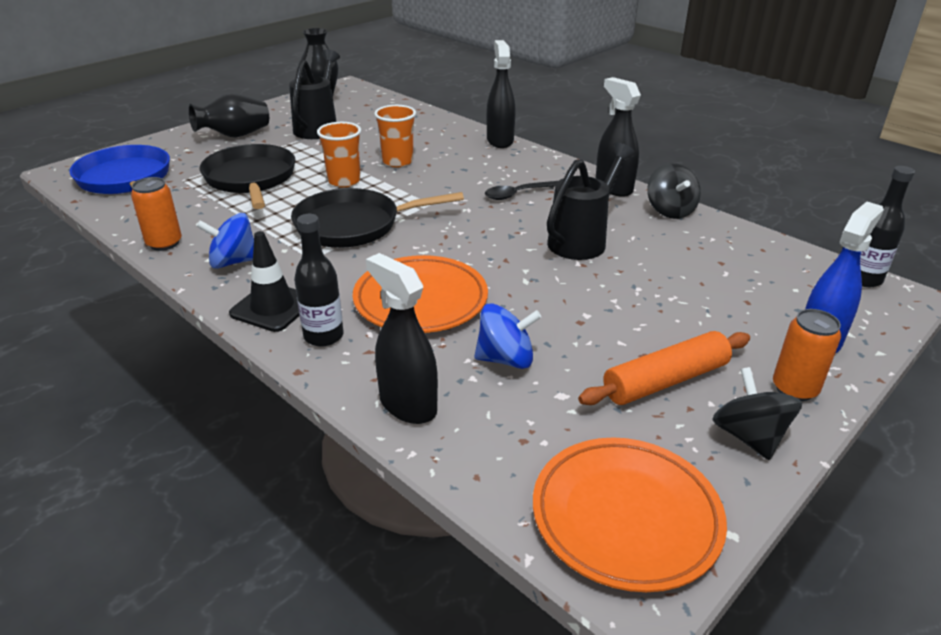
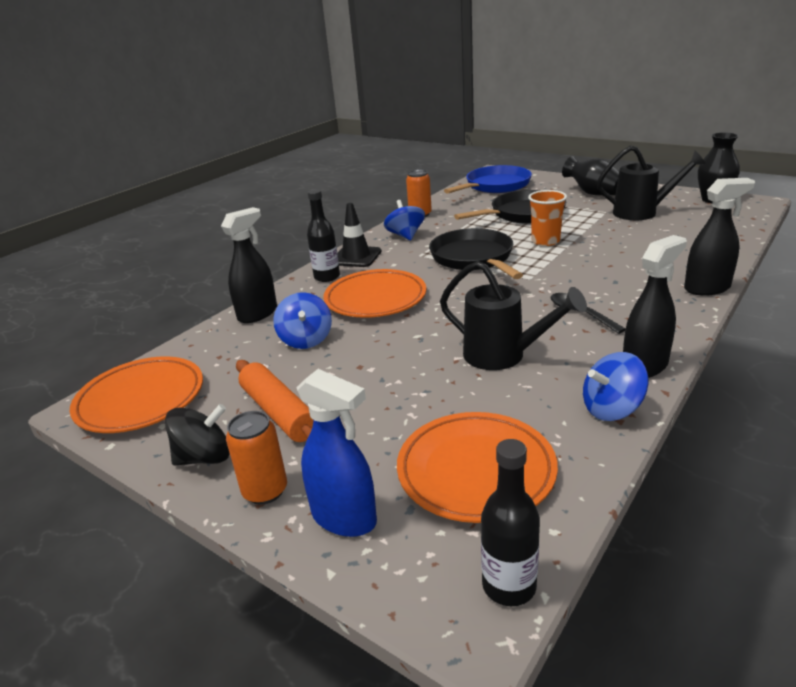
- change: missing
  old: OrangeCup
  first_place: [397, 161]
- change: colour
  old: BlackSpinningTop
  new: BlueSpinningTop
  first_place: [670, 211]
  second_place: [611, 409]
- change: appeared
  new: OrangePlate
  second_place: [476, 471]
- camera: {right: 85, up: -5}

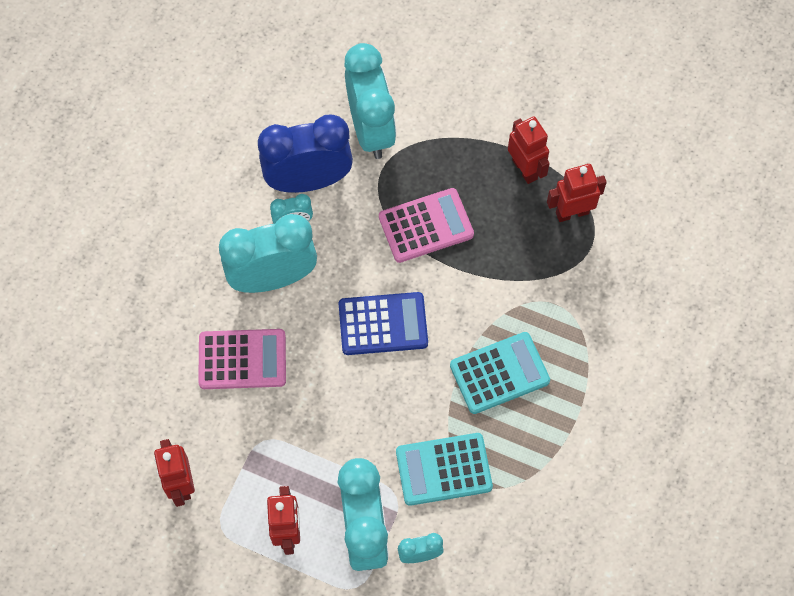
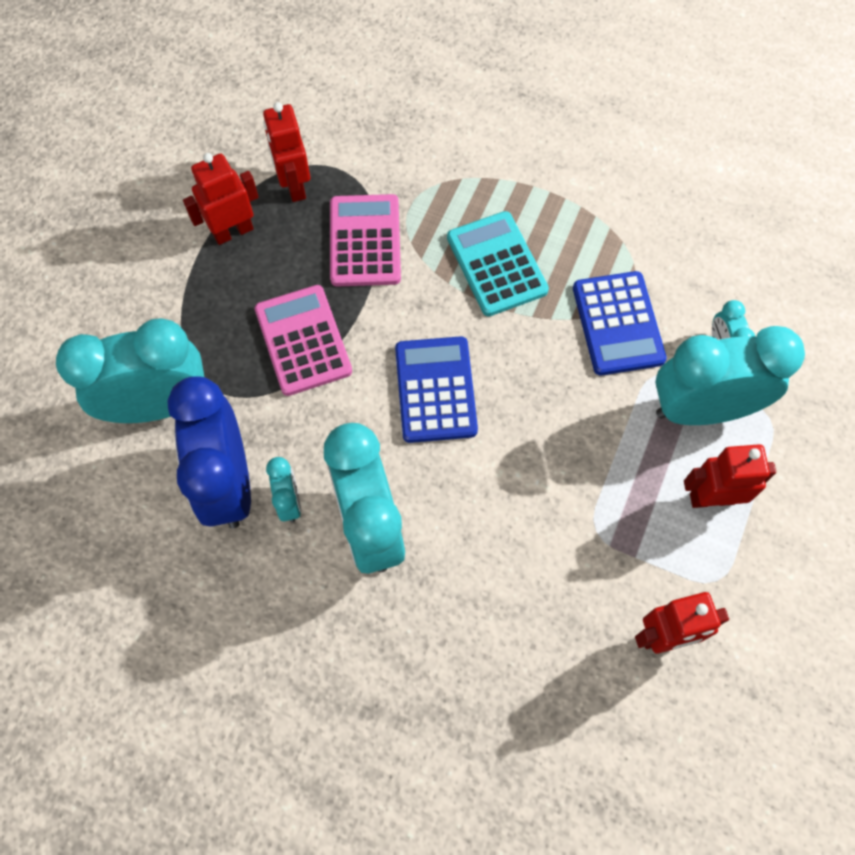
- change: relocated
  old: PinkCalculator
  first_place: [242, 359]
  second_place: [365, 241]
- change: colour
  old: TurquoiseCalculator
  new: BlueCalculator
  first_place: [443, 469]
  second_place: [618, 324]
- camera: {right: -90, up: 0}

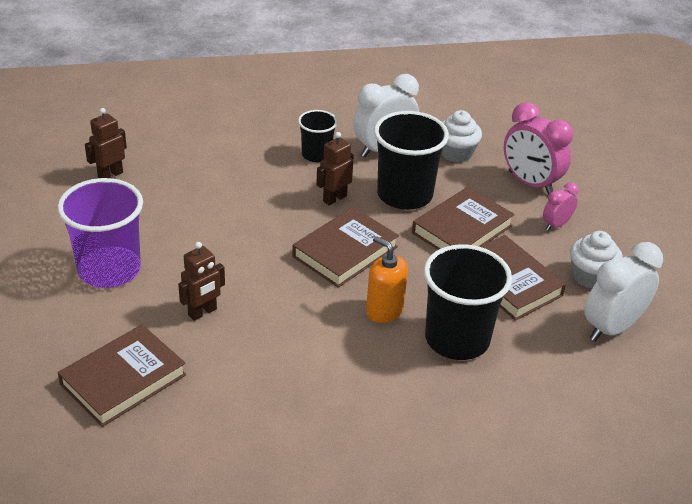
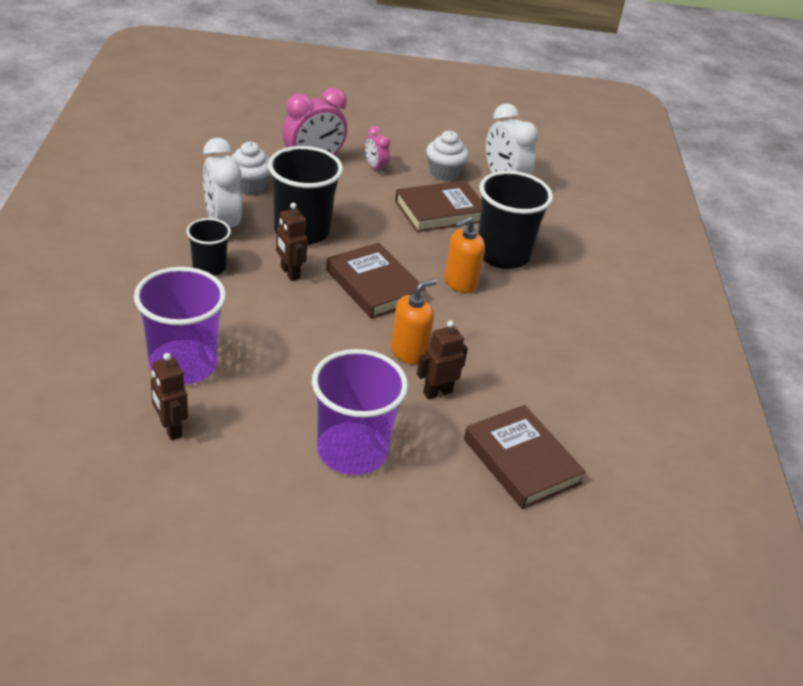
- change: missing
  old: BrownBook
  first_place: [462, 229]
- change: spun
  old: BrownRobot
  first_place: [202, 312]
  second_place: [437, 392]
  degrees: -90
- change: appeared
  new: PurpleCup
  second_place: [183, 365]
- change: appeared
  new: OrangeSoapDispenser
  second_place: [409, 352]
- camera: {right: -80, up: 0}

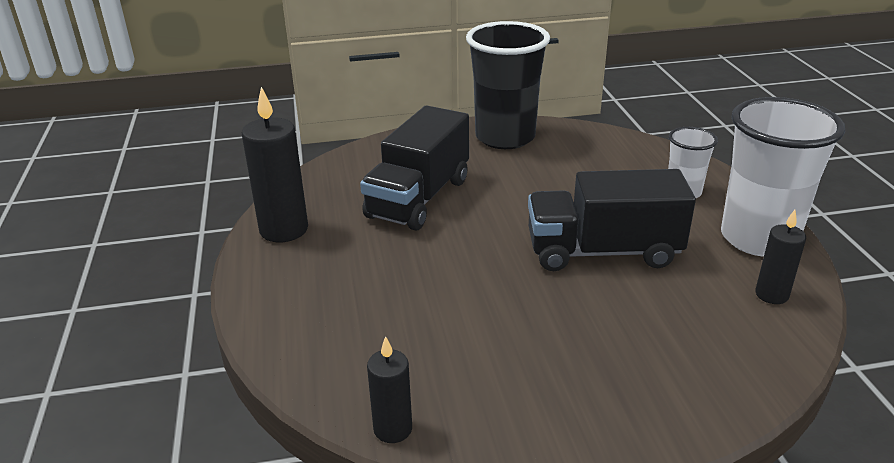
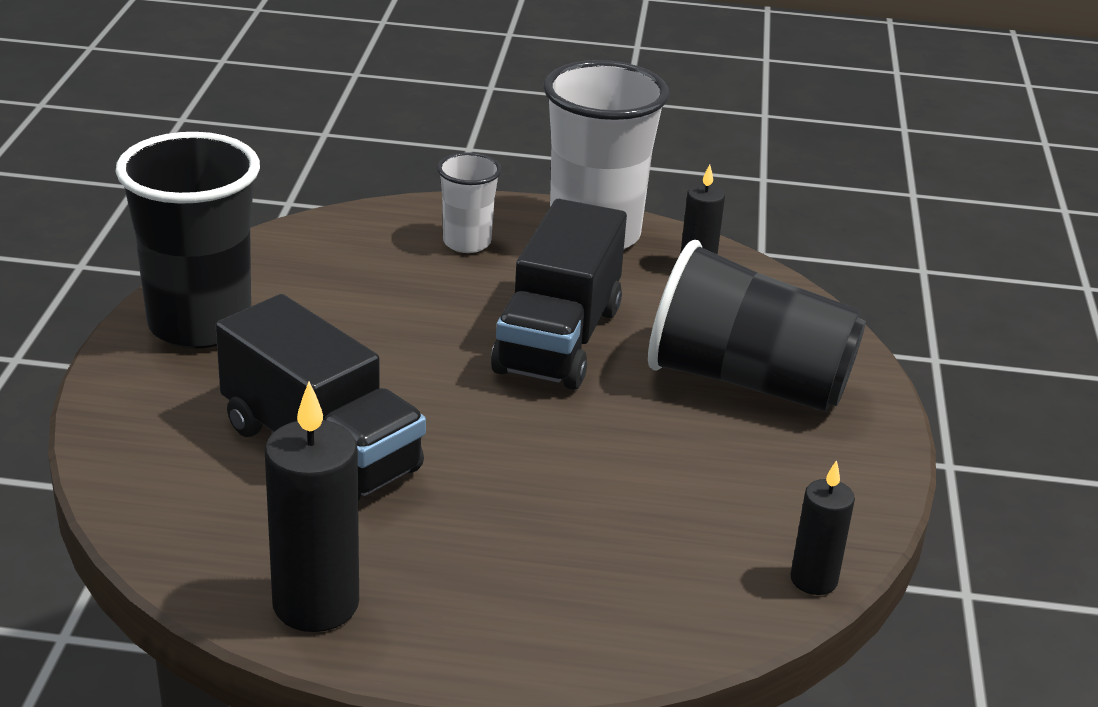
- change: appeared
  new: BlackCup
  second_place: [747, 381]
- camera: {right: -75, up: 0}

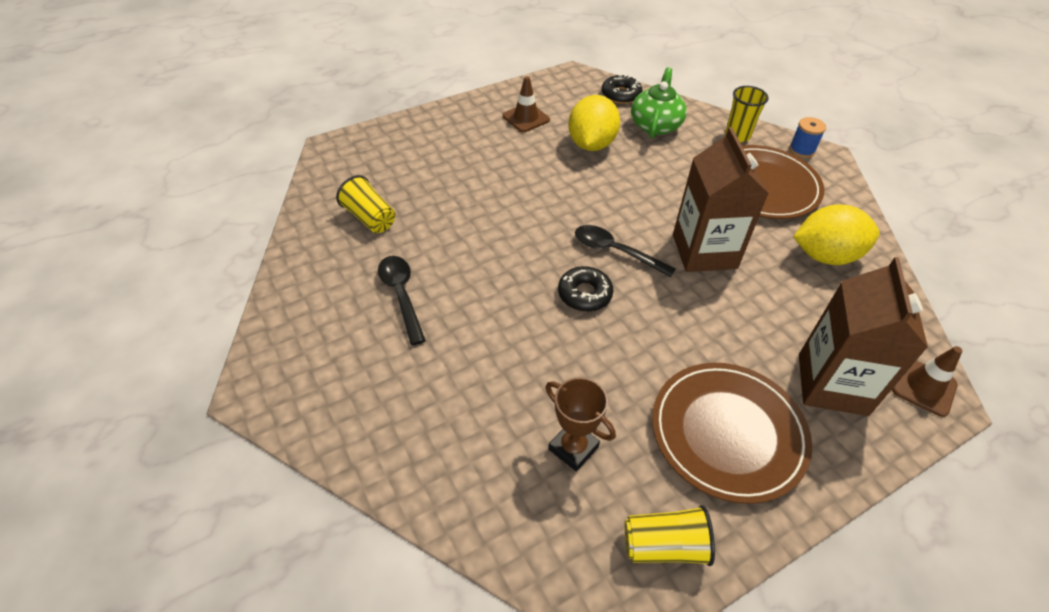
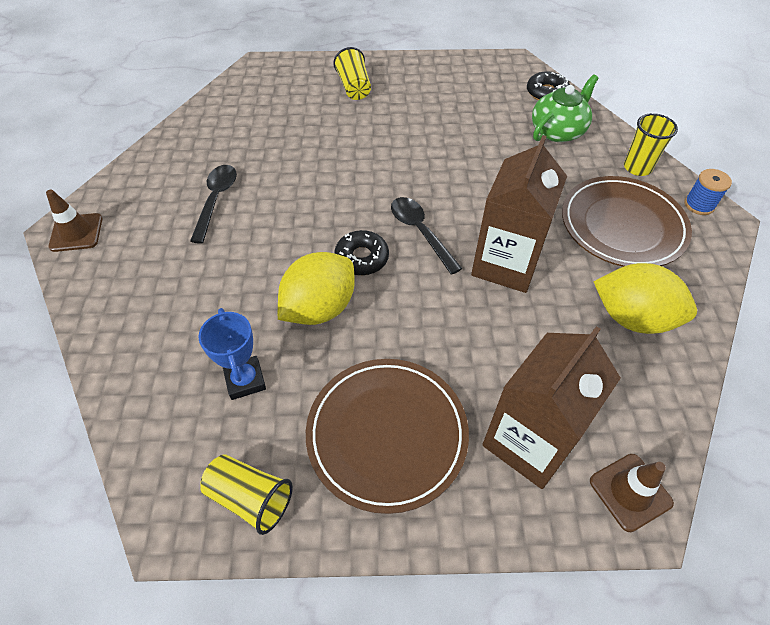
- change: relocated
  old: BrownTrafficCone
  first_place: [526, 118]
  second_place: [76, 232]
- change: relocated
  old: YellowLemon
  first_place: [591, 144]
  second_place: [319, 308]
- change: relocated
  old: YellowCup
  first_place: [370, 218]
  second_place: [354, 87]
- change: colour
  old: BrownTrophy
  new: BlueTrophy
  first_place: [573, 448]
  second_place: [245, 380]
- camera: {right: 30, up: 5}

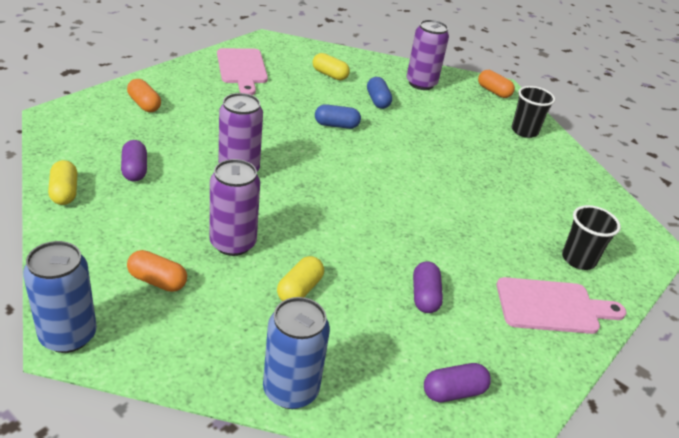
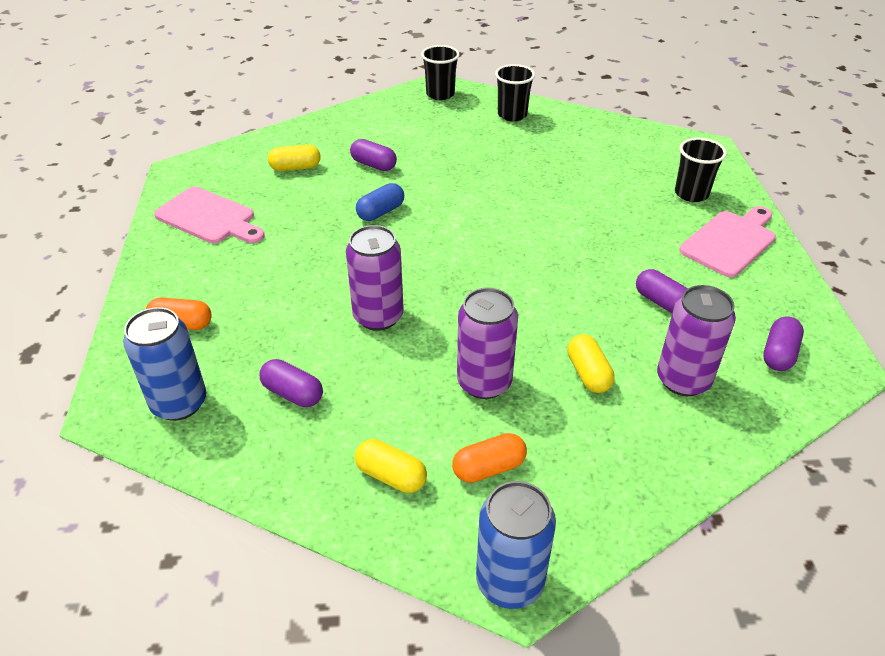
- change: relocated
  old: PurpleCan
  first_place: [421, 83]
  second_place: [683, 380]
- change: exchanged
  old: OrangeCapsule
  new: BlackCup
  first_place: [493, 91]
  second_place: [440, 94]
- change: colour
  old: BlueCapsule
  new: PurpleCapsule
  first_place: [377, 101]
  second_place: [373, 165]
- change: relocated
  old: YellowCapsule
  first_place: [64, 192]
  second_place: [391, 476]
- change: relocated
  old: BlueCan
  first_place: [290, 390]
  second_place: [179, 403]
- camera: {right: -40, up: 5}

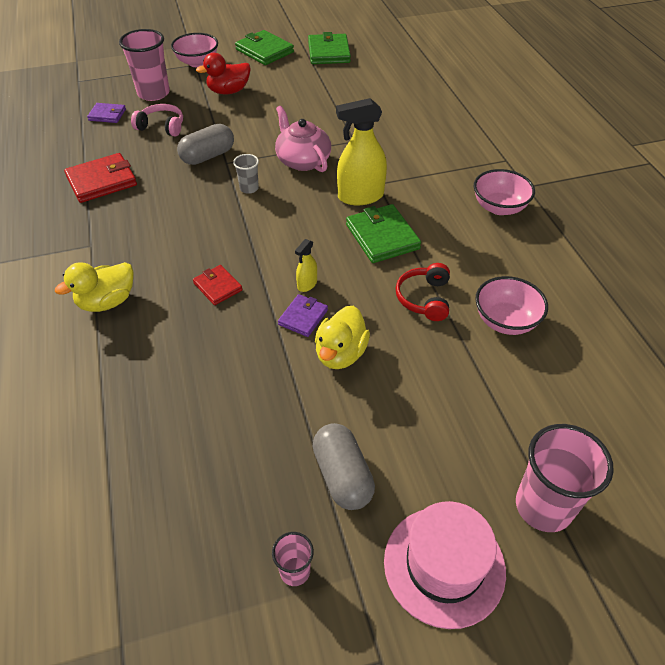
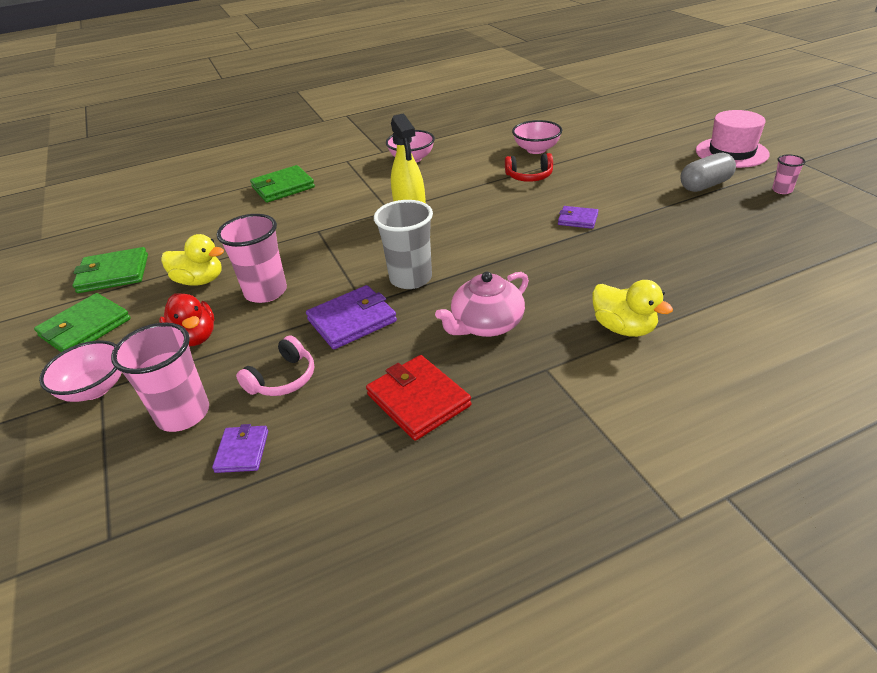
- change: spun
  old: PinkHeadphones
  first_place: [161, 127]
  second_place: [282, 378]
  degrees: -150
- change: relocated
  old: PinkTeapot
  first_place: [302, 160]
  second_place: [486, 325]
- change: exchanged
  old: GreyCapsule
  new: PurpleWallet
  first_place: [208, 156]
  second_place: [352, 320]
- change: size
  old: GreyCup
  first_place: [249, 188]
  second_place: [410, 278]
  factor: 2.0
- change: relocated
  old: GreenWallet
  first_place: [382, 237]
  second_place: [283, 187]
- change: missing
  old: YellowSprayBottle
  first_place: [307, 284]
- change: missing
  old: RedWallet
  first_place: [218, 287]
- change: relocated
  old: YellowDuck
  first_place: [340, 354]
  second_place: [200, 281]
- change: relocated
  old: PinkCup
  first_place: [543, 506]
  second_place: [266, 292]
- camera: {right: -95, up: -10}

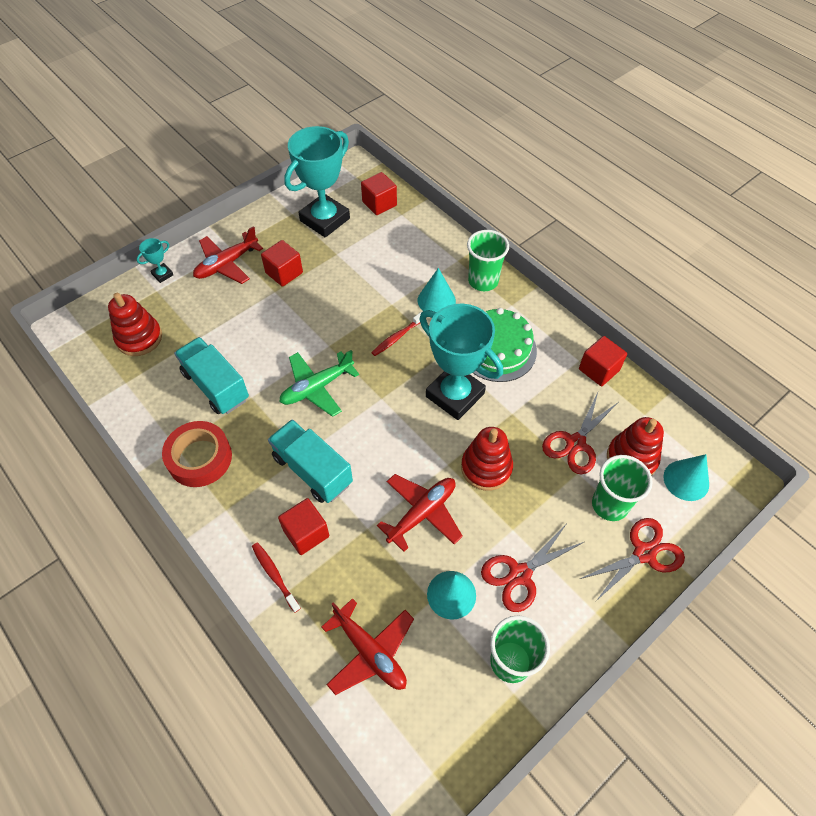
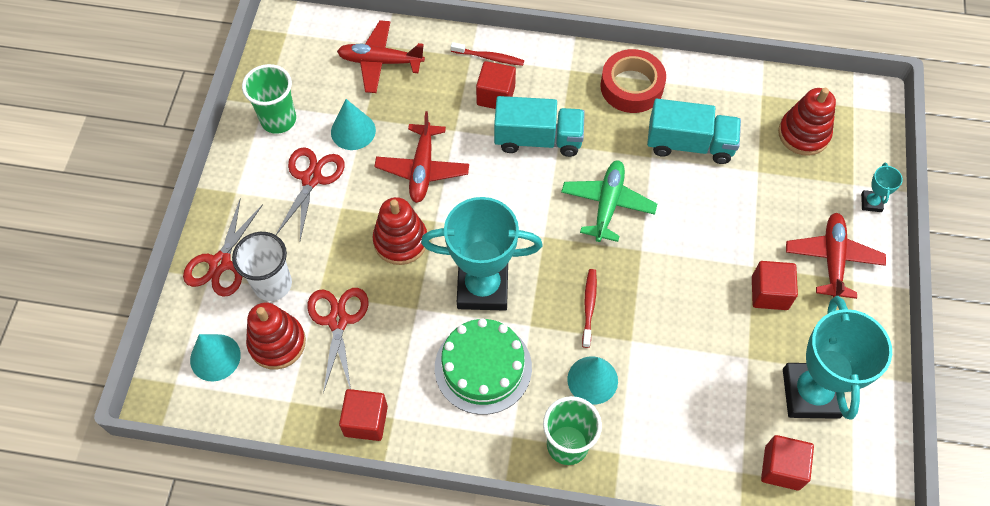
- change: colour
  old: GreenCup
  new: WhiteCup
  first_place: [609, 505]
  second_place: [272, 284]
- camera: {right: 140, up: 5}

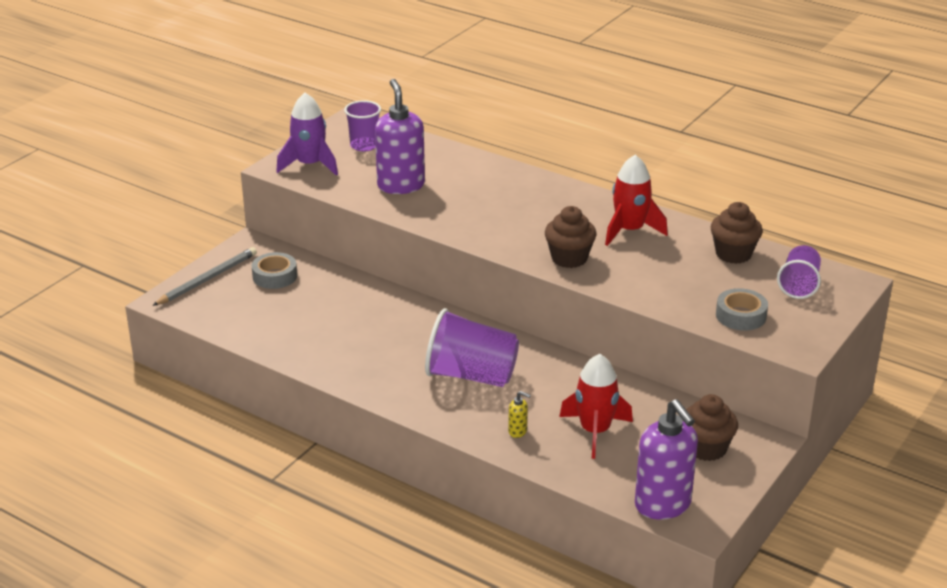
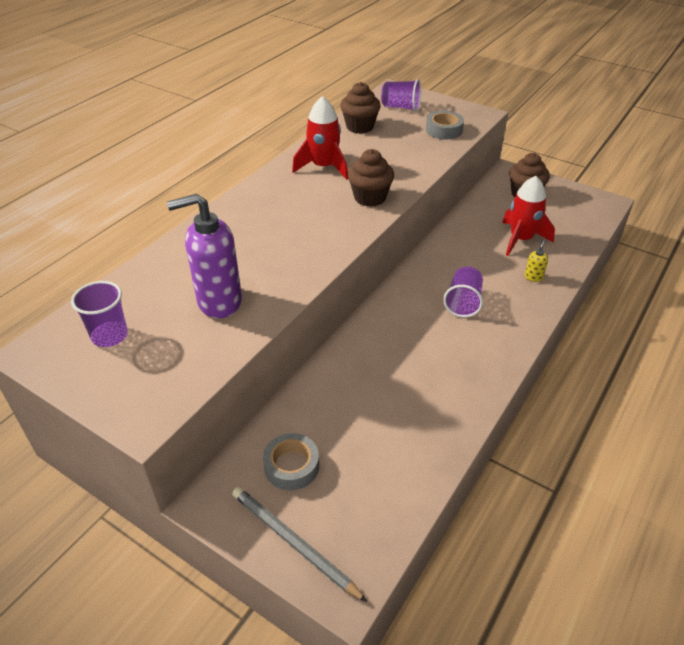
- change: missing
  old: PurpleRocket
  first_place: [310, 165]
- change: size
  old: PurpleCup
  first_place: [471, 375]
  second_place: [463, 302]
  factor: 0.61
- change: missing
  old: PurpleSoapDispenser
  first_place: [663, 505]
- camera: {right: -90, up: 10}

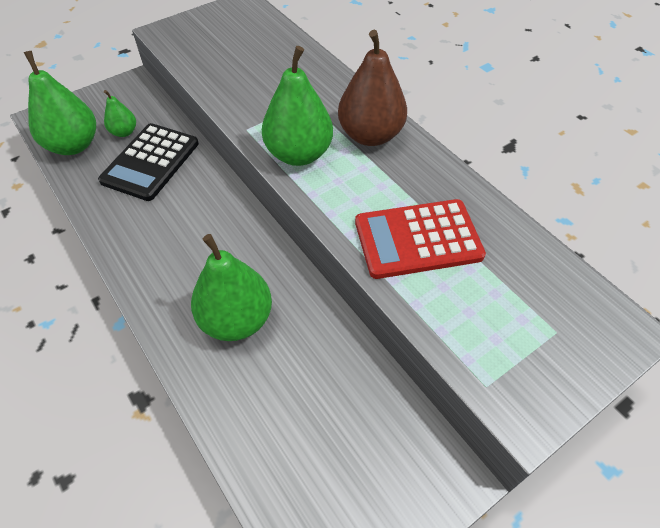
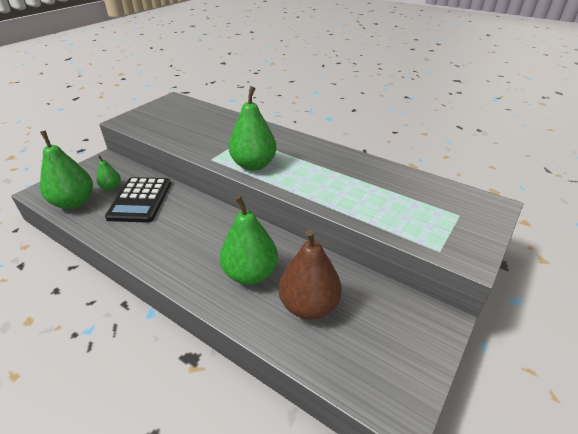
- change: relocated
  old: BrownPear
  first_place: [370, 135]
  second_place: [309, 305]
- change: missing
  old: RedCalculator
  first_place: [418, 239]
- camera: {right: -20, up: -15}

